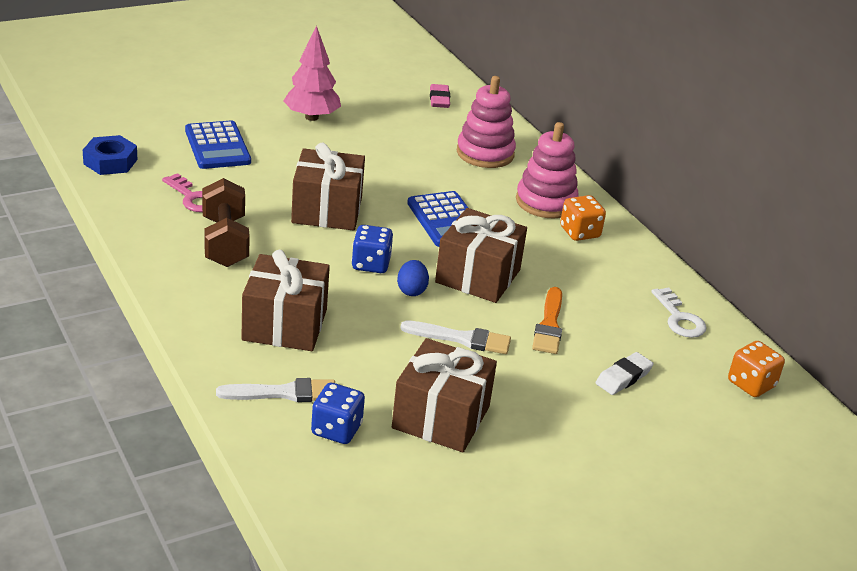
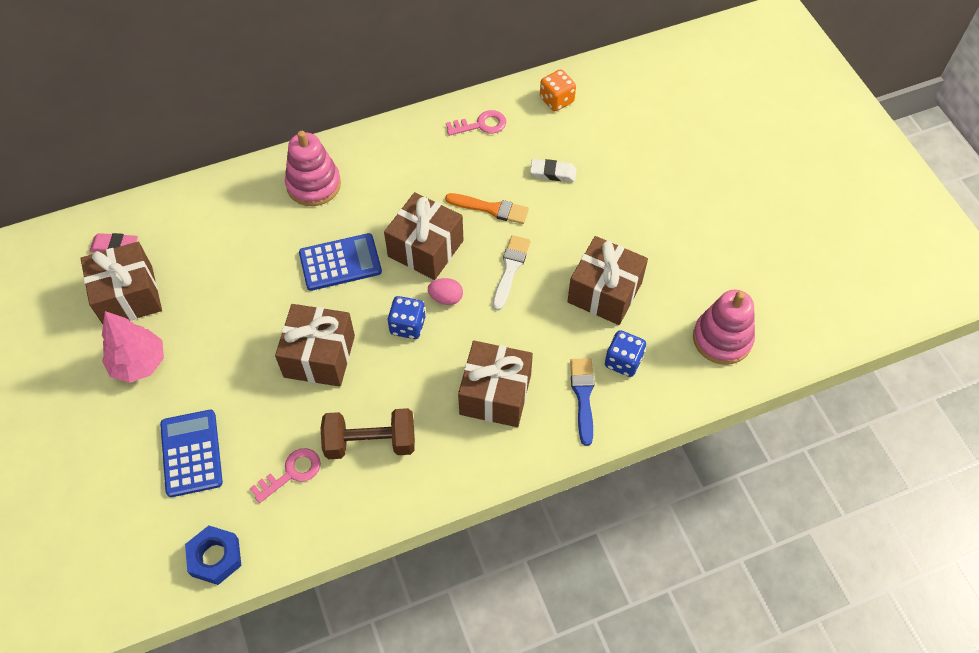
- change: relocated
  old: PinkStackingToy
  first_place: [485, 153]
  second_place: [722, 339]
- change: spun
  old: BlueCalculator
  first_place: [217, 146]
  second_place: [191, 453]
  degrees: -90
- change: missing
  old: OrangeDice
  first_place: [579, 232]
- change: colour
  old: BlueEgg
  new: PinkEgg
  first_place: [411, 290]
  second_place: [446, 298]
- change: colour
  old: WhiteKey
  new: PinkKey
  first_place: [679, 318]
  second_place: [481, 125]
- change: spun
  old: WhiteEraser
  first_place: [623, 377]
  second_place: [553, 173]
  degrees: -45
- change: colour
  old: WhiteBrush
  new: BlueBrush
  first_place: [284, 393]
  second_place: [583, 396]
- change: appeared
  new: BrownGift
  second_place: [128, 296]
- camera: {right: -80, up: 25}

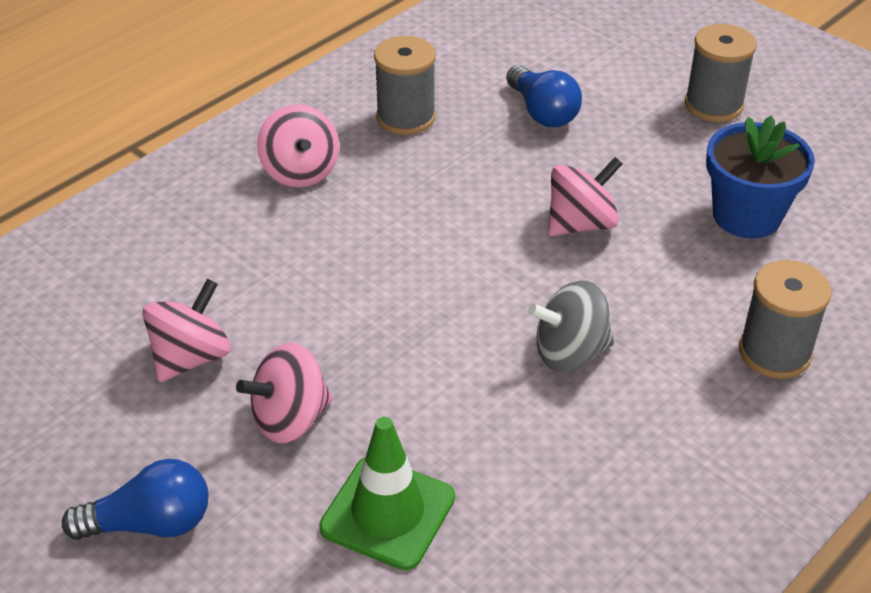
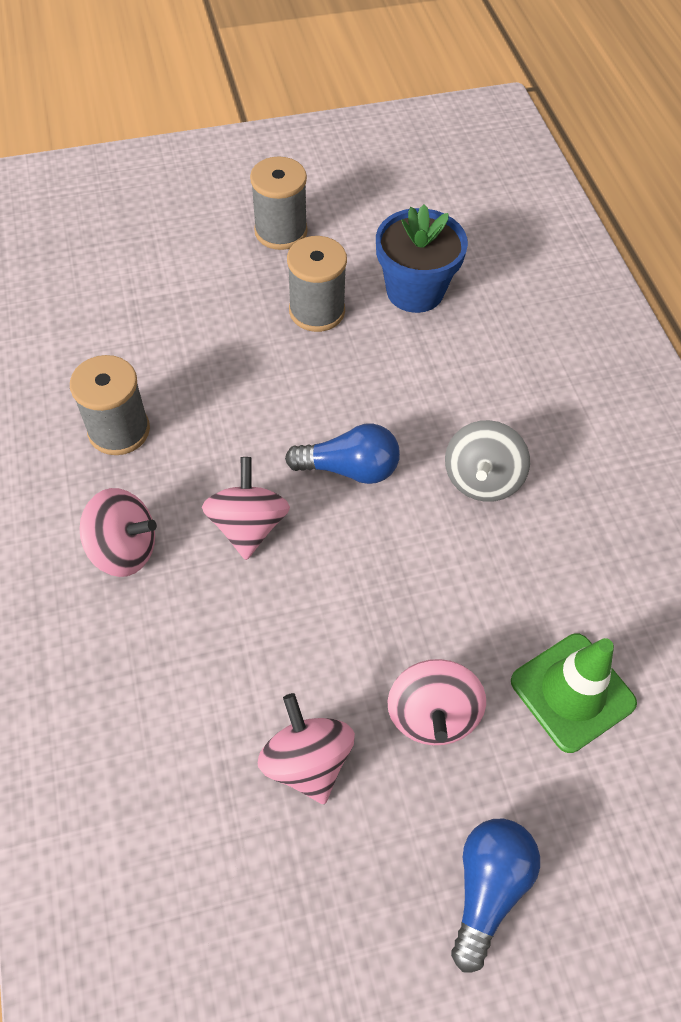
- change: relocated
  old: BlueLightBulb
  first_place: [542, 112]
  second_place: [349, 468]
- change: relocated
  old: PinkSpinningTop
  first_place: [581, 224]
  second_place: [248, 526]
- change: relocated
  old: GreySpool
  first_place: [774, 352]
  second_place: [317, 311]
- camera: {right: -60, up: 15}

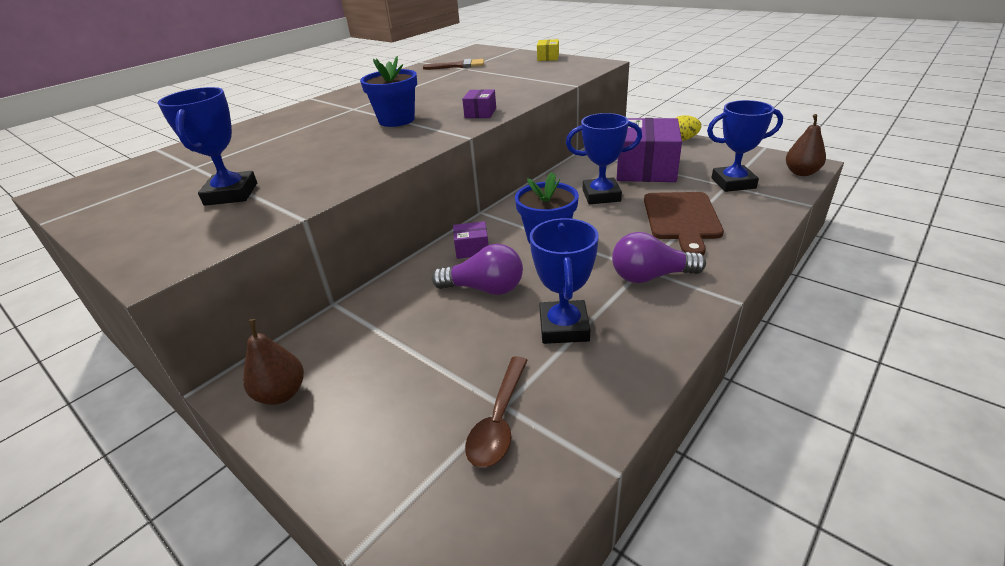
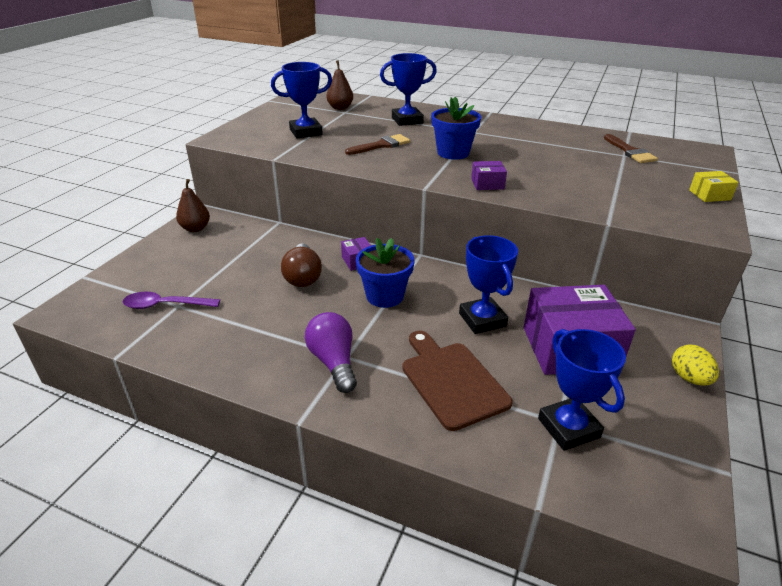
- change: relocated
  old: BrownPear
  first_place: [801, 173]
  second_place: [340, 108]
- change: spun
  old: BrownCuttingBoard
  first_place: [681, 219]
  second_place: [451, 381]
  degrees: 75
- change: relocated
  old: BlueTrophy
  first_place: [564, 327]
  second_place: [407, 120]
- change: colour
  old: PurpleLightBulb
  new: BrownLightBulb
  first_place: [485, 289]
  second_place: [303, 276]
- change: colour
  old: BrownSpoon
  new: PurpleSpoon
  first_place: [499, 420]
  second_place: [165, 305]
- change: appeared
  new: BrownBrush
  second_place: [381, 145]
- camera: {right: 70, up: 0}

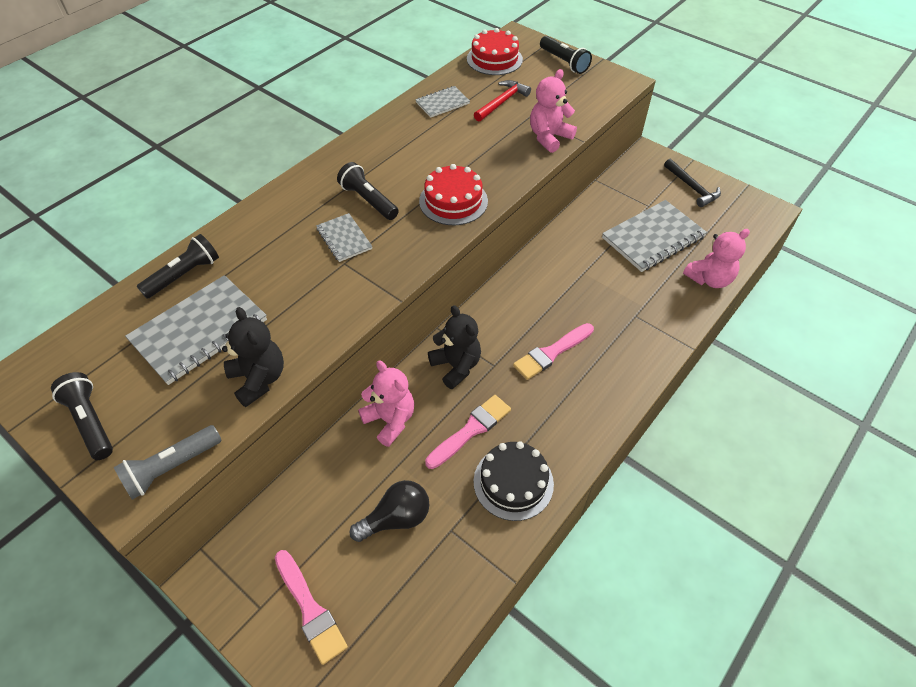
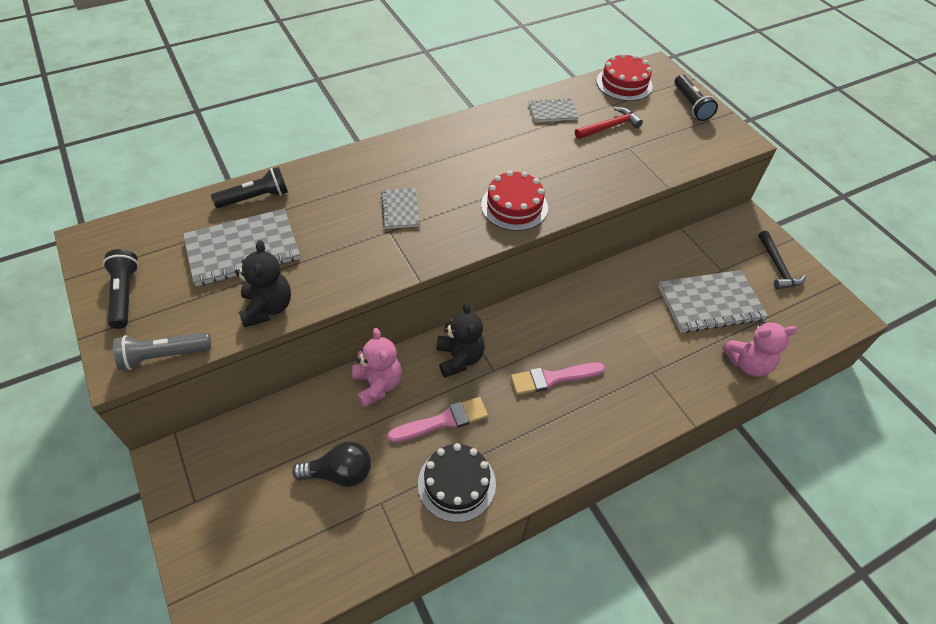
- change: missing
  old: PinkTeddyBear
  first_place: [549, 137]
- change: missing
  old: BlackFlashlight
  first_place: [368, 200]
- change: missing
  old: PinkBrush
  first_place: [310, 609]
- camera: {right: 20, up: 0}

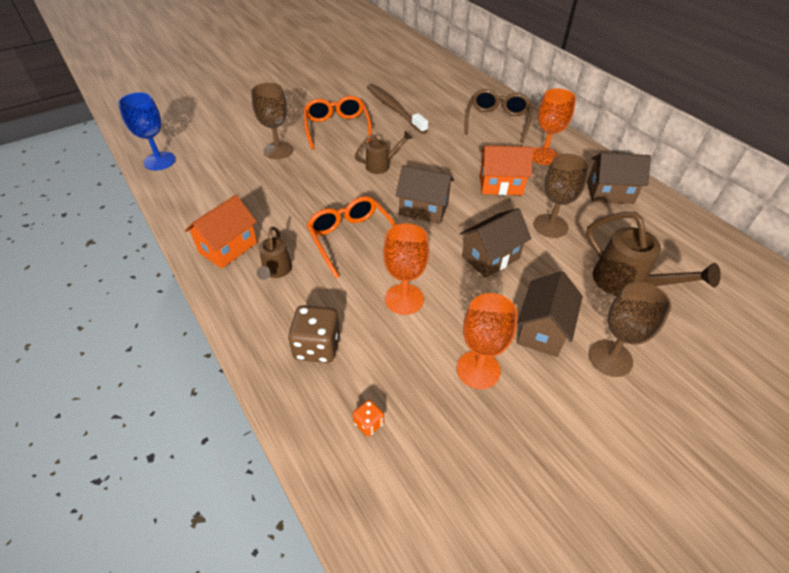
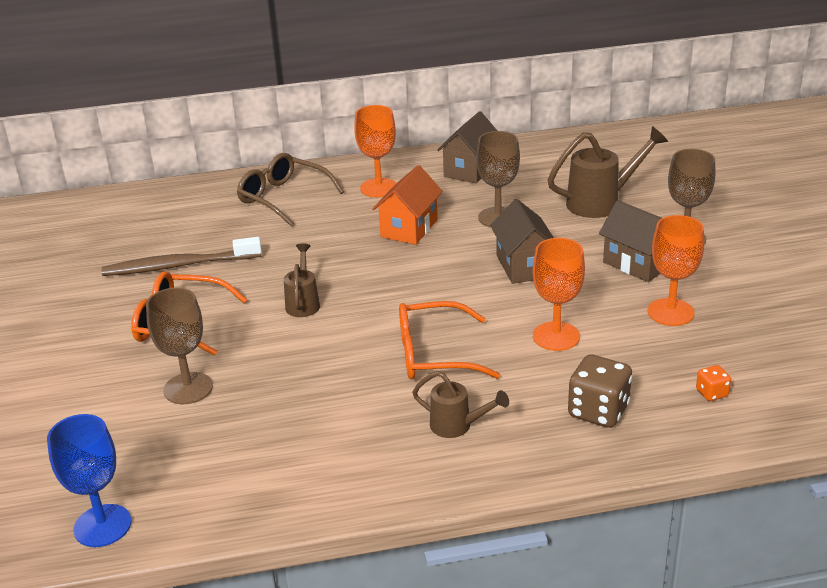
- change: missing
  old: BrownHouse
  first_place: [423, 209]
- change: missing
  old: OrangeHouse
  first_place: [228, 248]
- camera: {right: -65, up: -15}

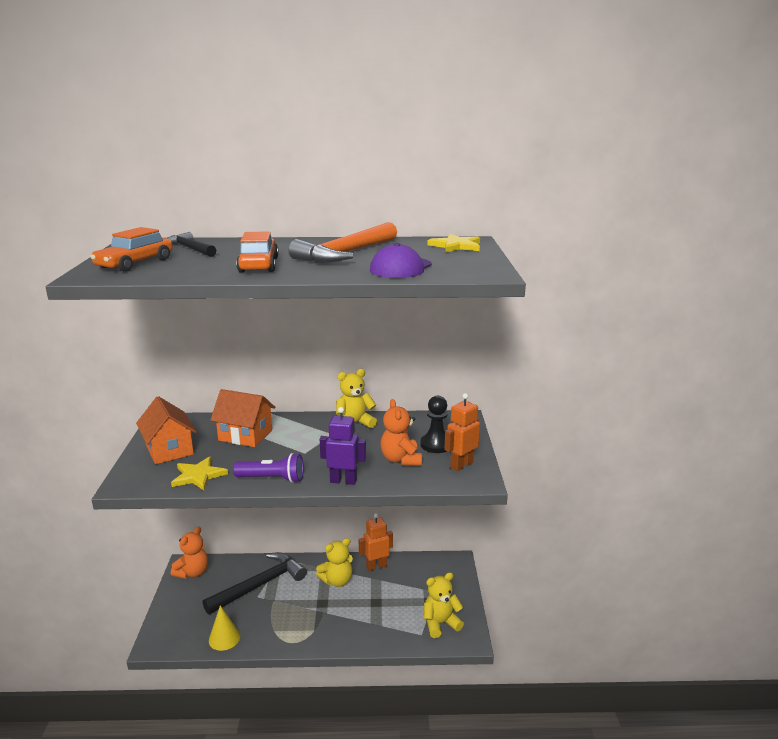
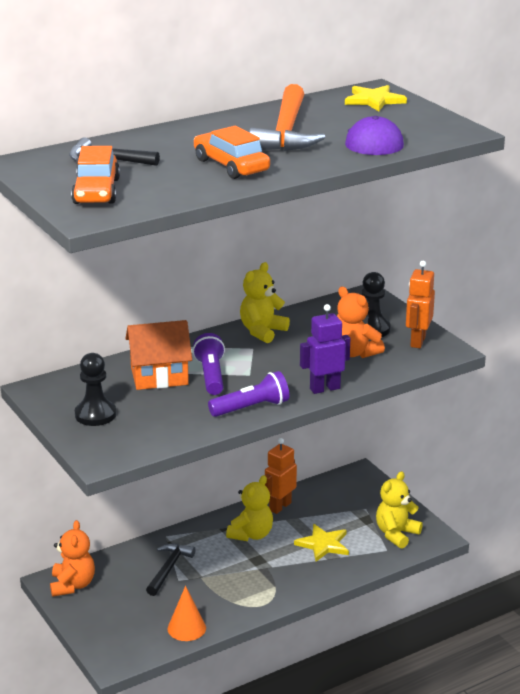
- change: exchanged
  old: OrangeHouse
  new: BlackPawn
  first_place: [169, 450]
  second_place: [95, 415]
- change: relocated
  old: YellowStar
  first_place: [198, 476]
  second_place: [323, 544]
- change: size
  old: BlackHammer
  first_place: [259, 585]
  second_place: [168, 569]
  factor: 0.59
- change: colour
  old: YellowCone
  new: OrangeCone
  first_place: [224, 638]
  second_place: [186, 628]
- change: appeared
  new: PurpleFlashlight
  second_place: [211, 375]
- camera: {right: -30, up: 5}

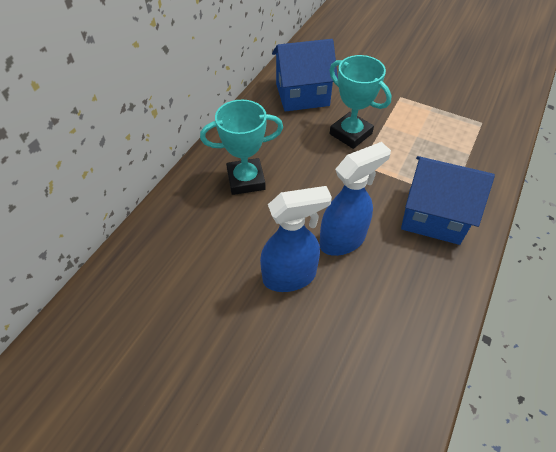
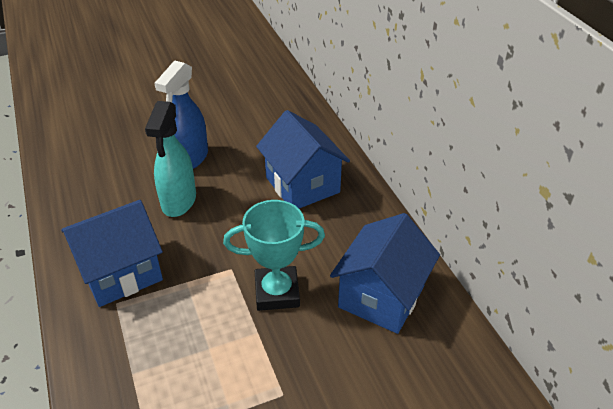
- change: exchanged
  old: TurquoiseTrophy
  new: BlueHouse
  first_place: [246, 180]
  second_place: [302, 185]
- change: colour
  old: BlueSprayBottle
  new: TurquoiseSprayBottle
  first_place: [343, 240]
  second_place: [178, 201]
- camera: {right: 130, up: -10}

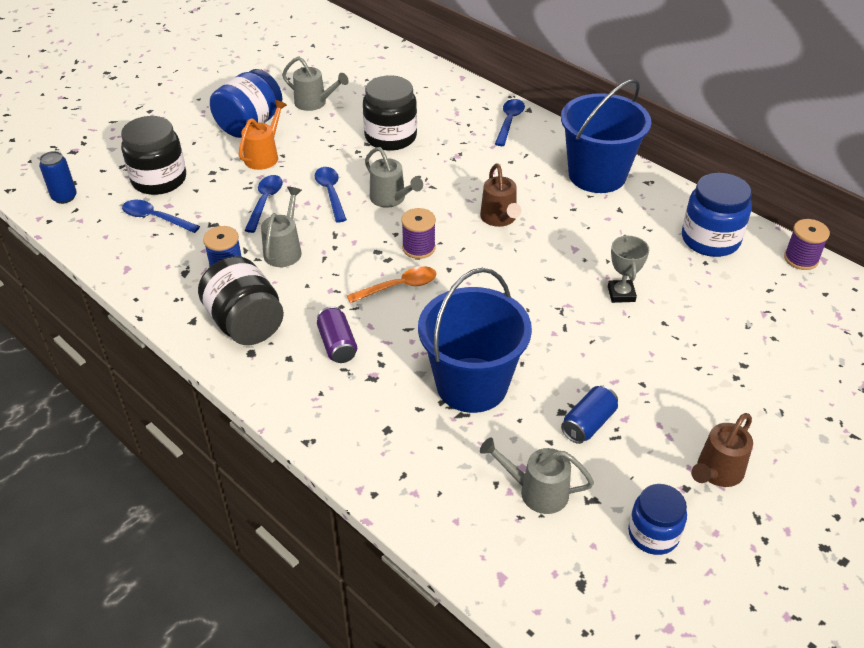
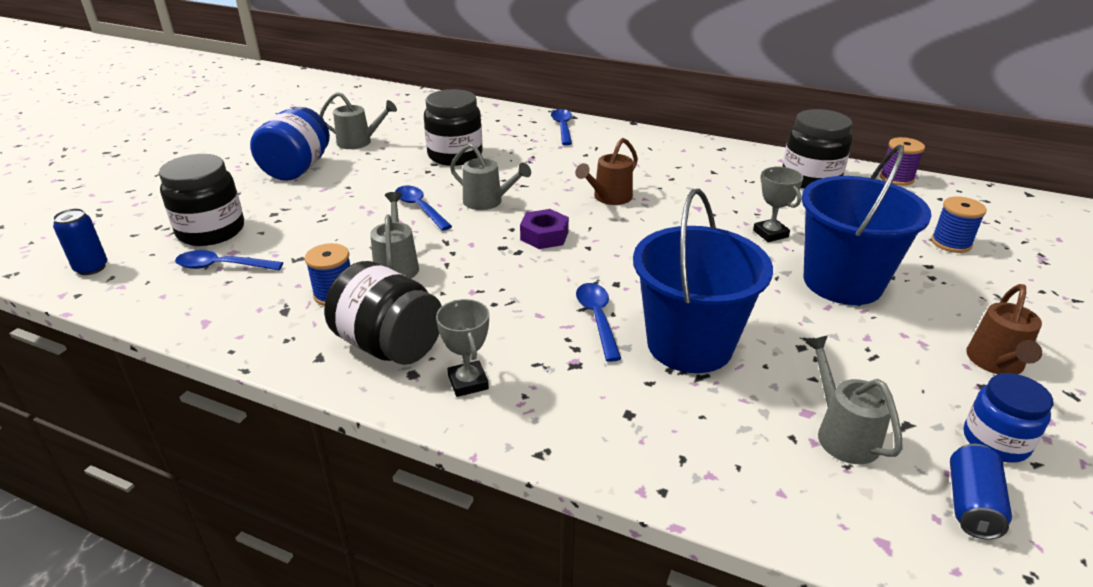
- change: relocated
  old: BlueBucket
  first_place: [597, 175]
  second_place: [842, 282]
- change: missing
  old: OrangeWateringCan
  first_place: [264, 156]
- change: spun
  old: BrownWateringCan
  first_place: [500, 219]
  second_place: [609, 198]
  degrees: 75
- change: colour
  old: BlueJar
  new: BlackJar
  first_place: [710, 239]
  second_place: [810, 179]
- change: relocated
  old: BlueSpoon
  first_place: [265, 202]
  second_place: [597, 319]
- change: exchanged
  old: PurpleSpool
  new: PurpleNut
  first_place: [418, 248]
  second_place: [544, 236]
- change: missing
  old: OrangeSpoon
  first_place: [398, 287]
- change: missing
  old: PurpleCan
  first_place: [337, 344]
- change: relocated
  old: BlueCan
  first_place: [588, 423]
  second_place: [971, 504]
- change: spun
  old: GreyWateringCan
  first_place: [536, 491]
  second_place: [841, 433]
  degrees: 75
- change: appeared
  new: BlueSpool
  second_place: [951, 243]
- change: appeared
  new: GreyTrophy
  second_place: [468, 382]
- camera: {right: -20, up: -10}

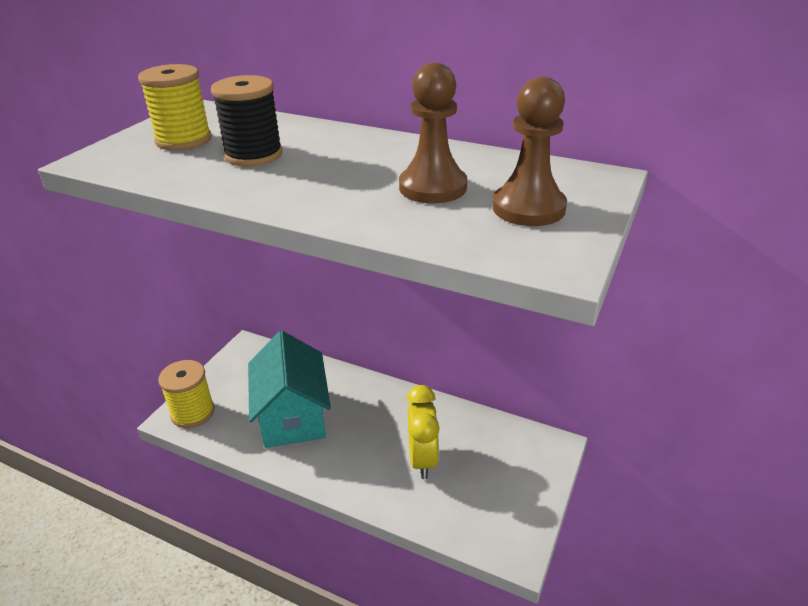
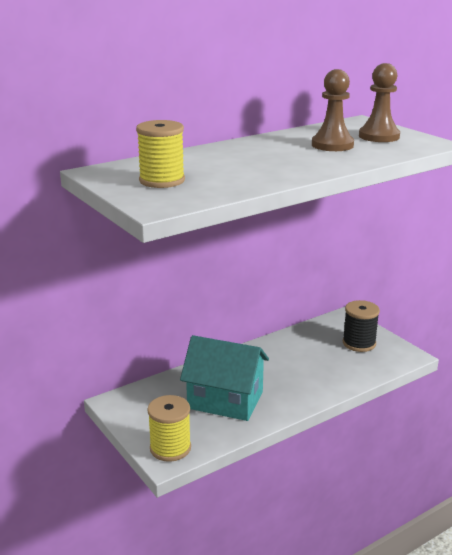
- change: relocated
  old: BlackSpool
  first_place: [253, 155]
  second_place: [359, 343]
- change: missing
  old: YellowClock
  first_place: [422, 459]
- camera: {right: -60, up: -10}

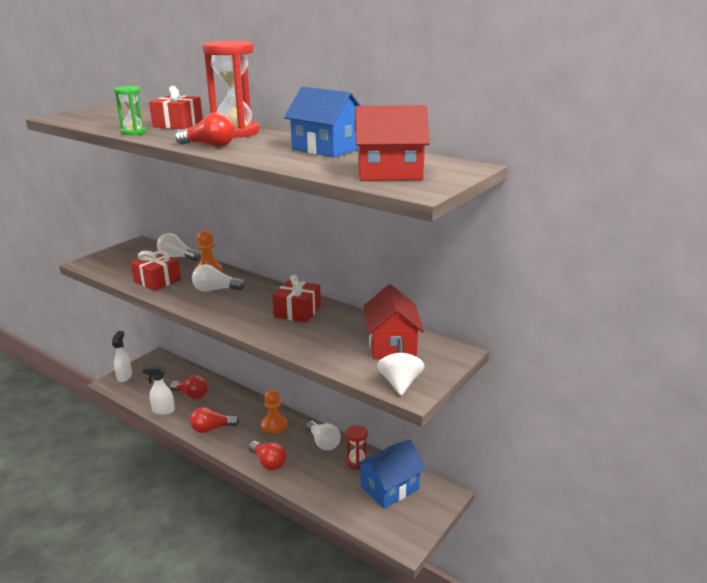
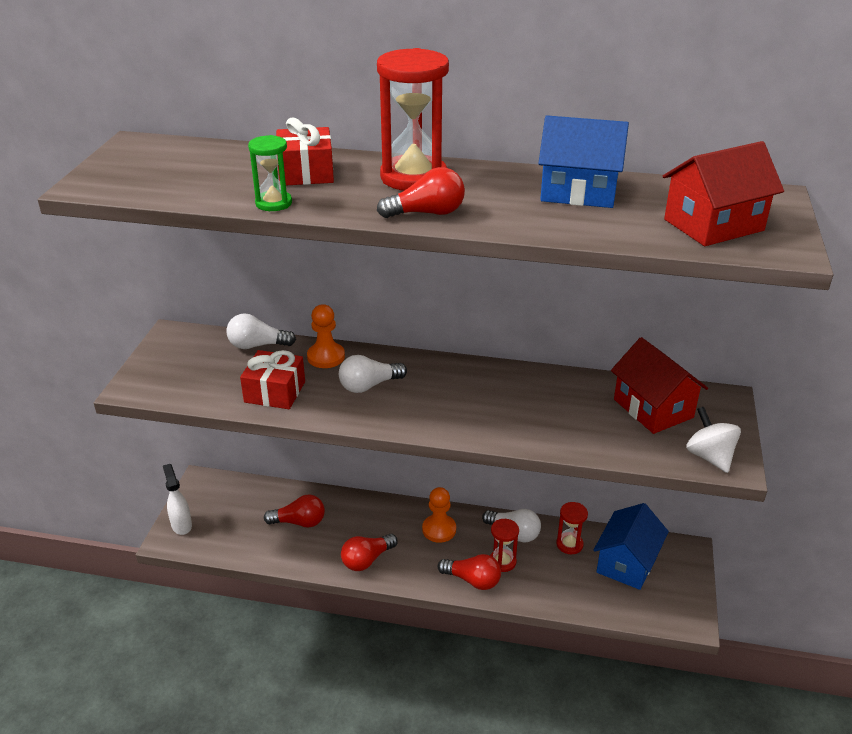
- change: missing
  old: RedGift
  first_place: [297, 311]
- change: missing
  old: WhiteSprayBottle
  first_place: [163, 410]
- change: appeared
  new: RedHourglass
  second_place: [502, 562]
- camera: {right: -25, up: 10}

